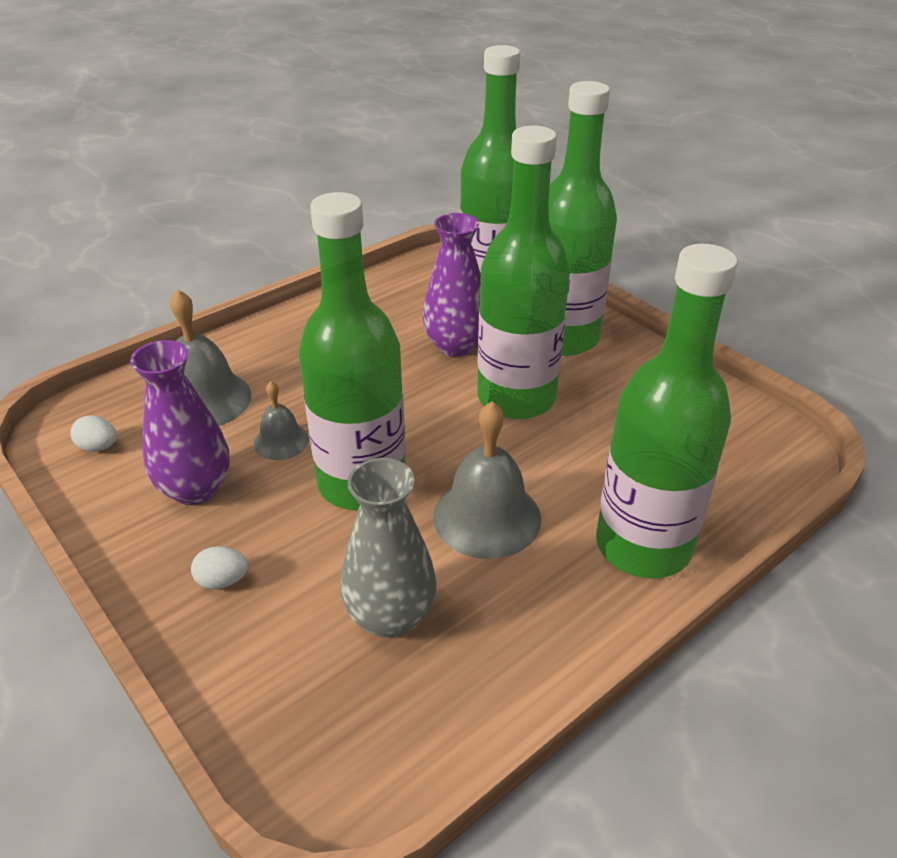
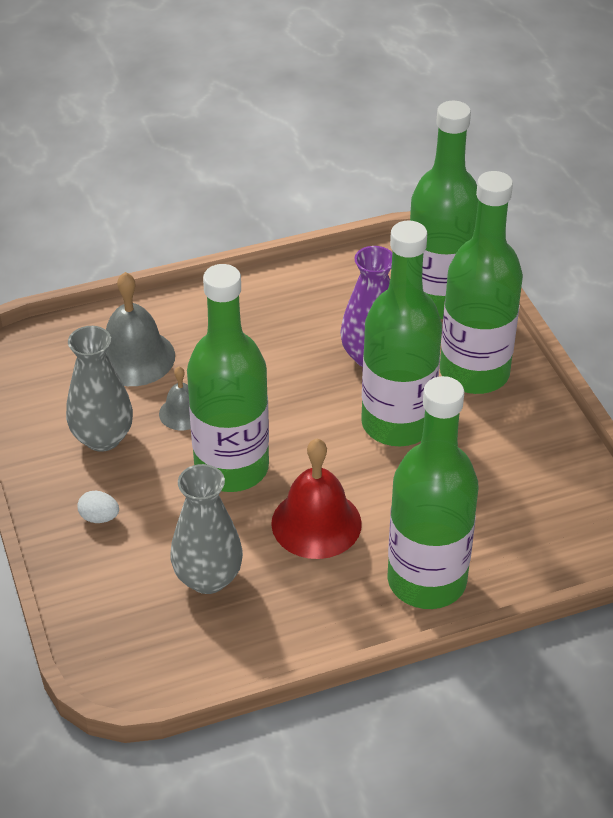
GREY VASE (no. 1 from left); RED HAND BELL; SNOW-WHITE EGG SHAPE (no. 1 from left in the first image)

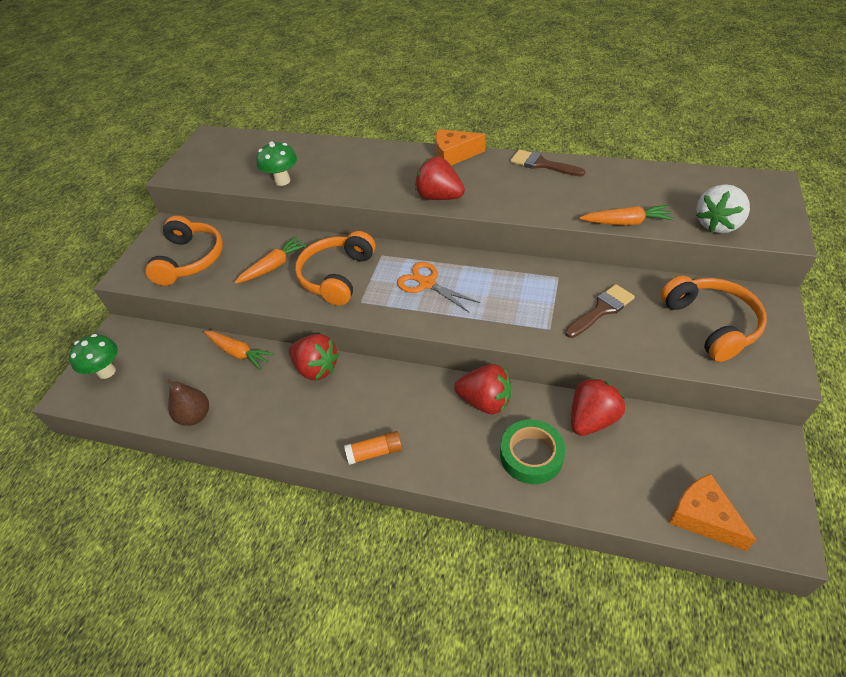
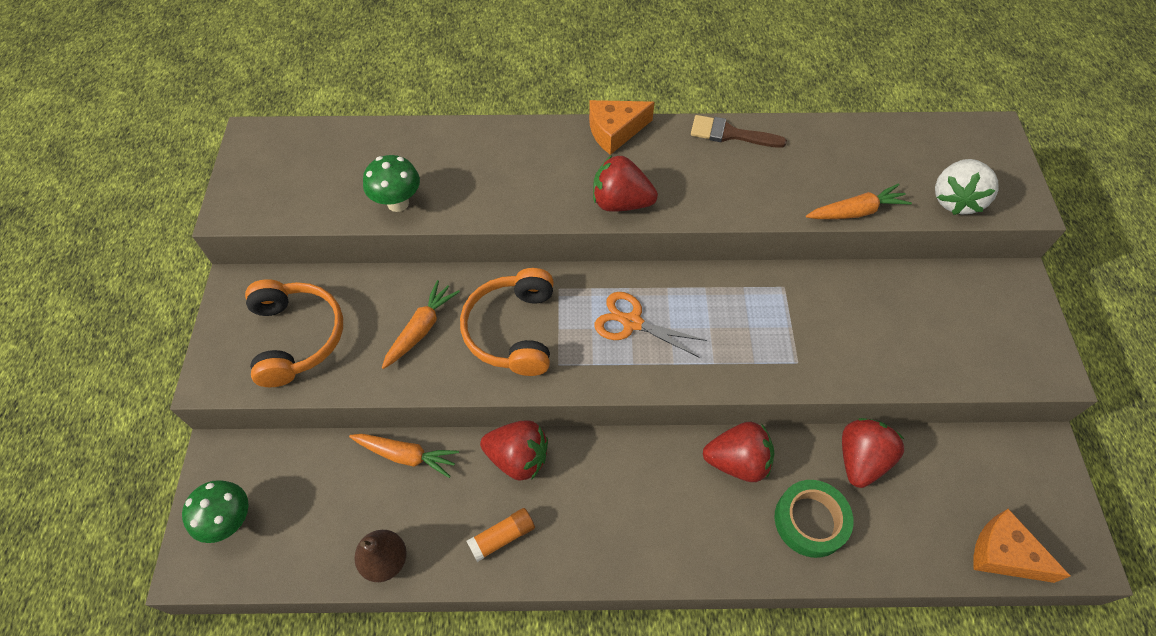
ORANGE-COLOURED STICK OF GLUE; BROWN PAINTBRUSH (no. 2 from left in the first image); ORANGE-COLOURED OVER-EAR HEADPHONES (no. 3 from left in the first image)

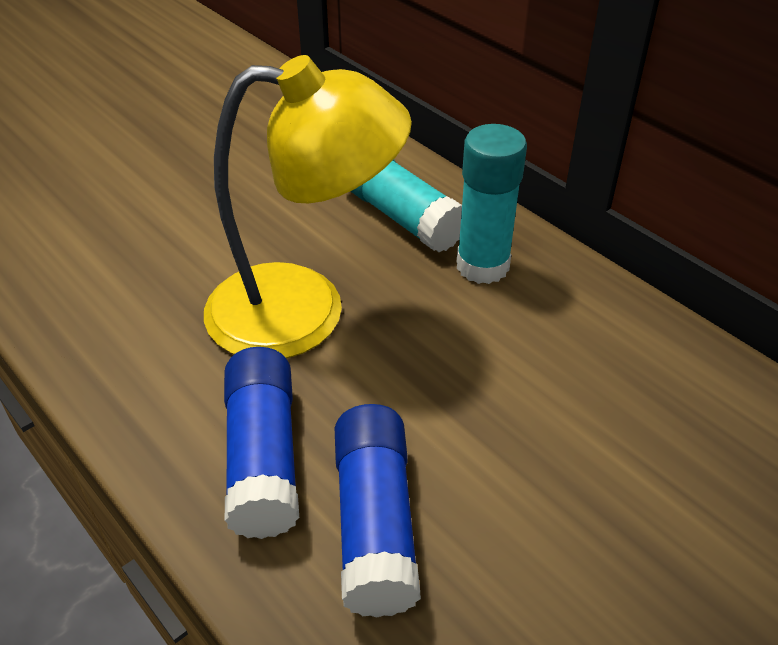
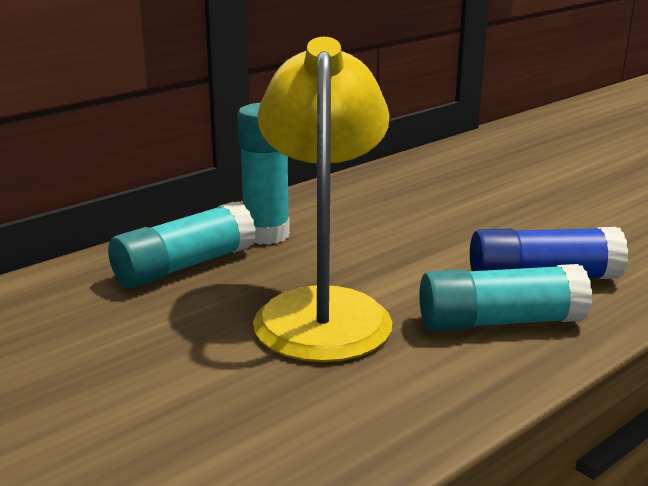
AQUA STICK OF GLUE (no. 3 from left)

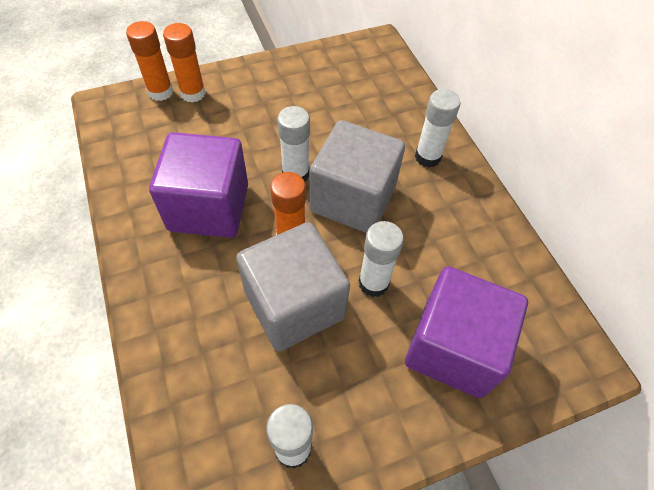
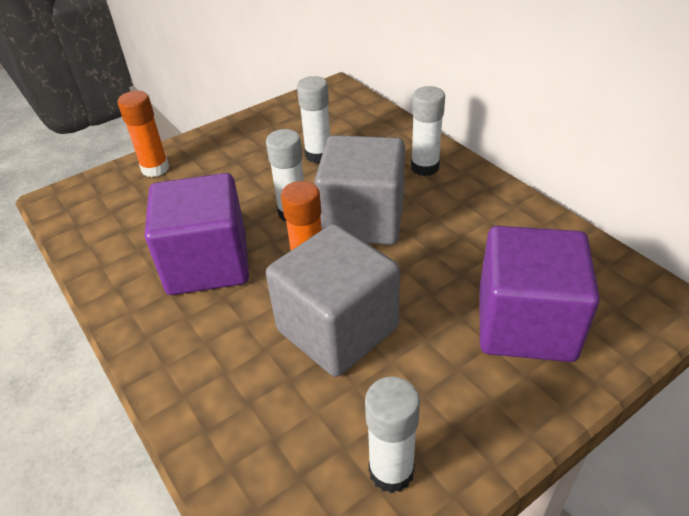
SNOW-WHITE STICK OF GLUE (no. 2 from left); ORANGE-COLOURED STICK OF GLUE (no. 1 from left in the first image)

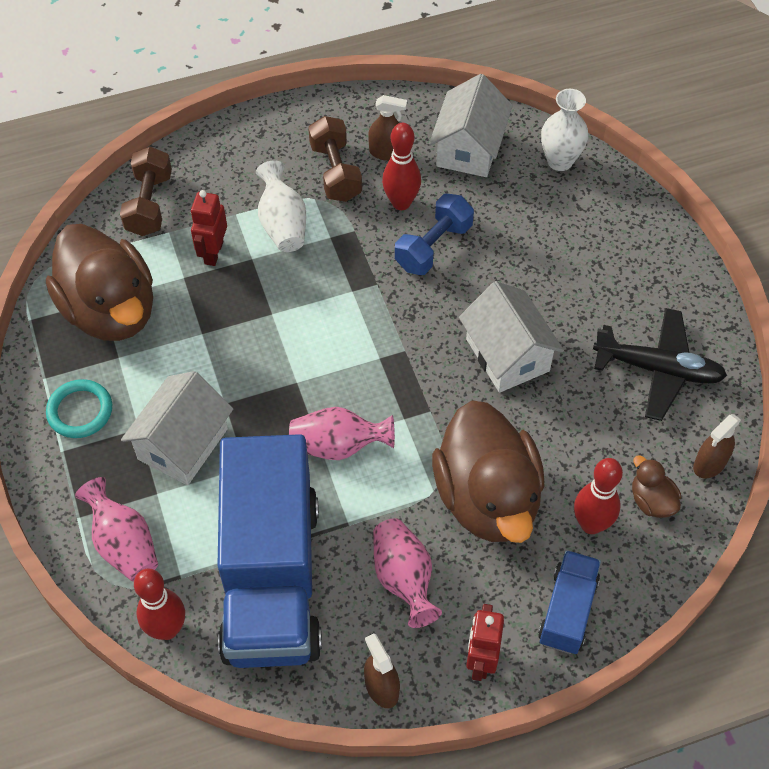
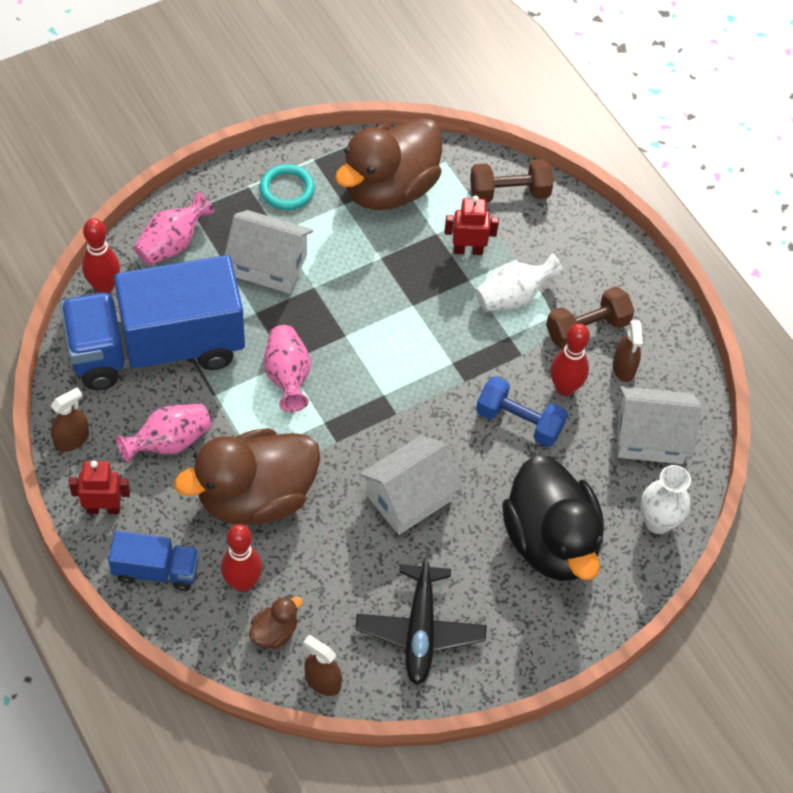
JET-BLACK DUCK

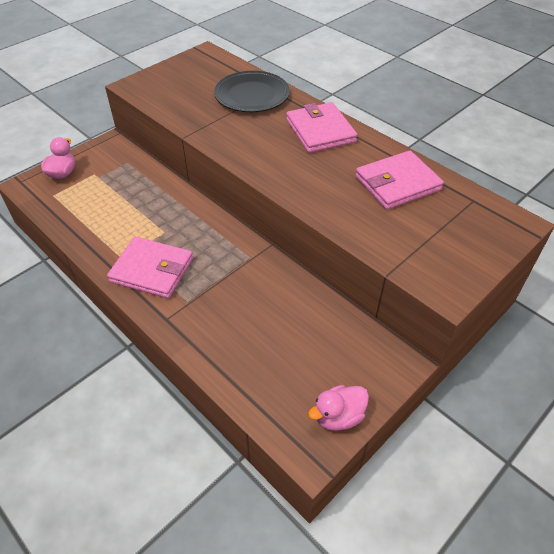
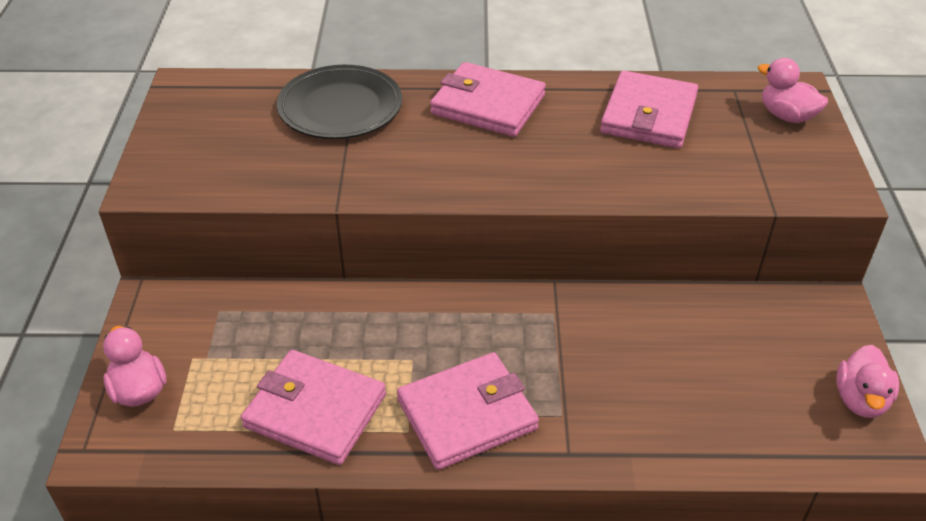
ROSY CARD WALLET (no. 1 from left); ROSY DUCK (no. 2 from left)

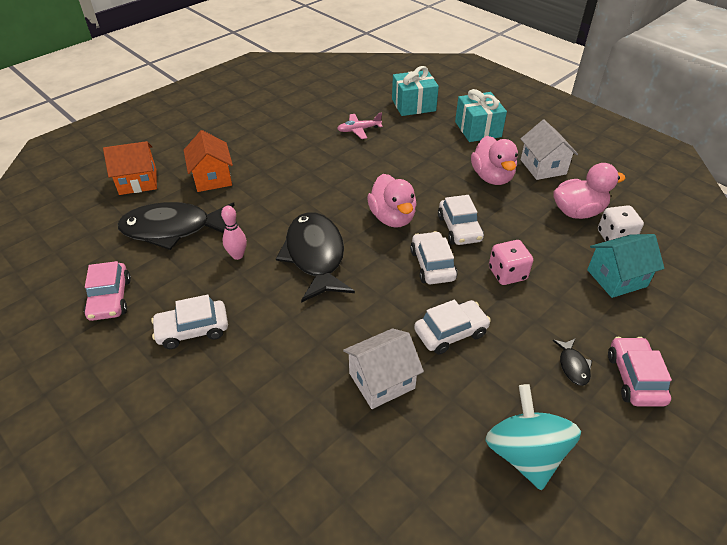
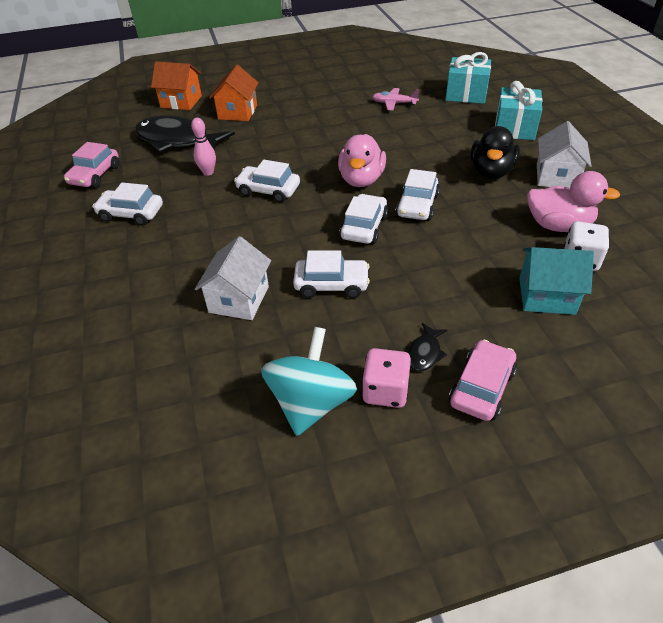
SNOW-WHITE HOUSE (no. 1 from left); SNOW-WHITE AUTOMOBILE (no. 2 from left); ROSY DICE; JET-BLACK DUCK

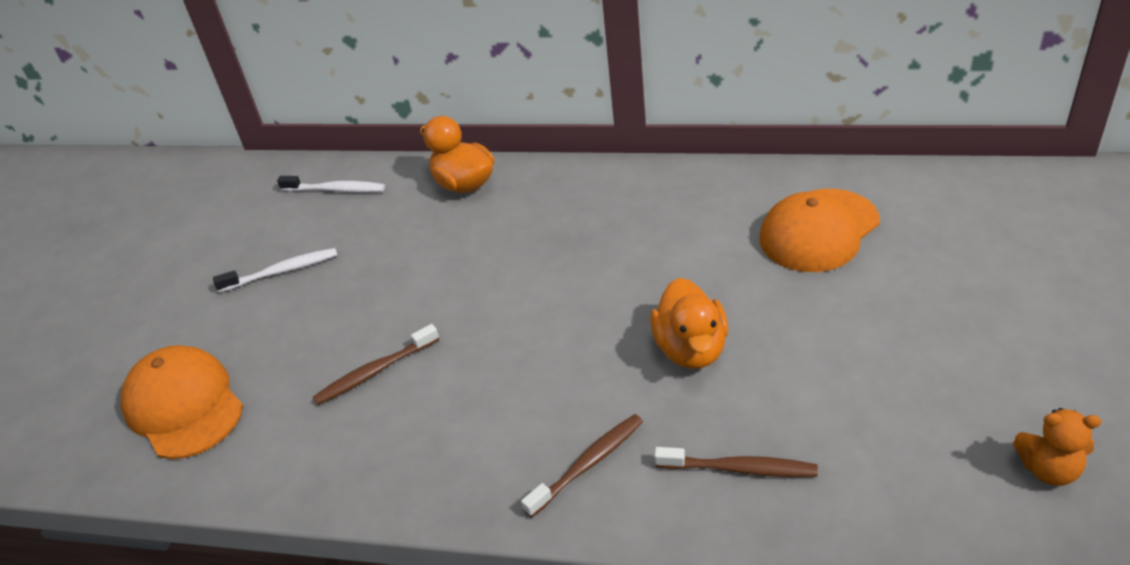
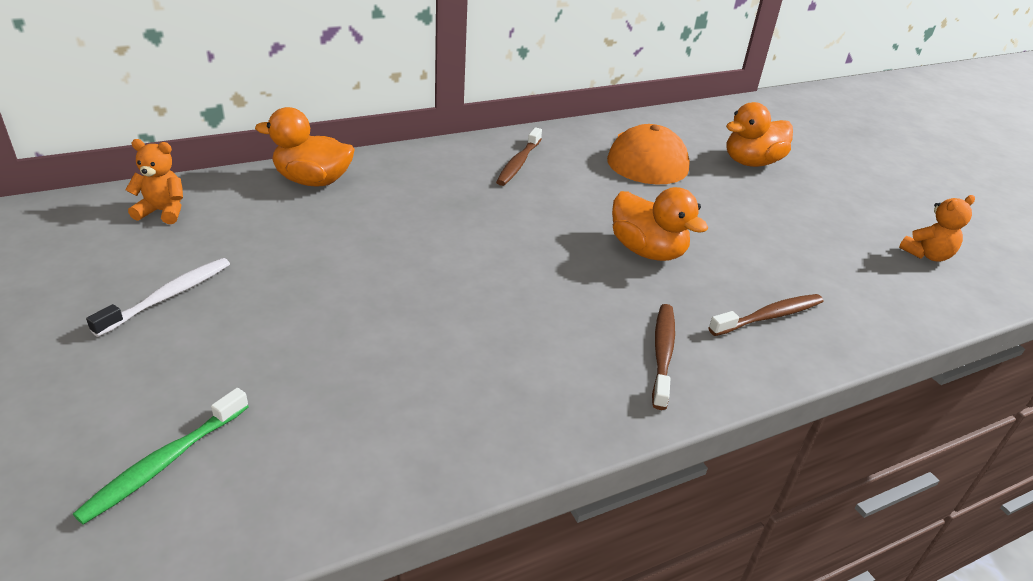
GREEN TOOTHBRUSH; ORANGE-COLOURED STUFFED BEAR (no. 1 from left); BROWN TOOTHBRUSH (no. 1 from left); ORANGE-COLOURED DUCK (no. 3 from left)

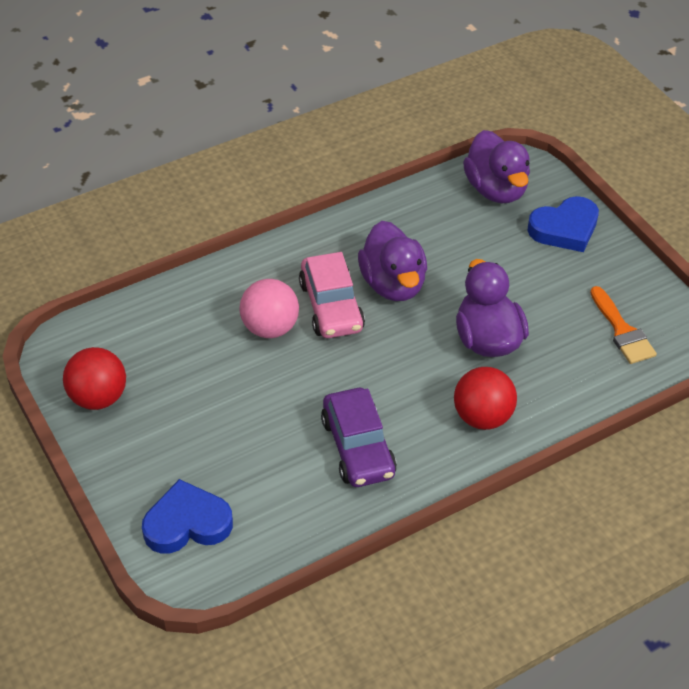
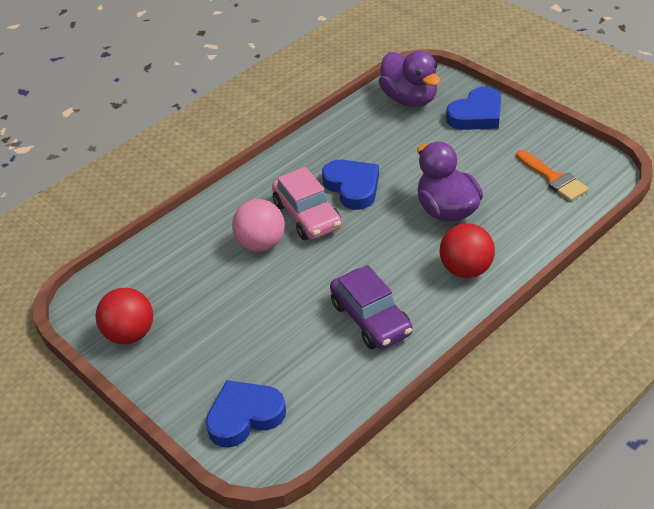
BLUE HEART (no. 2 from left)

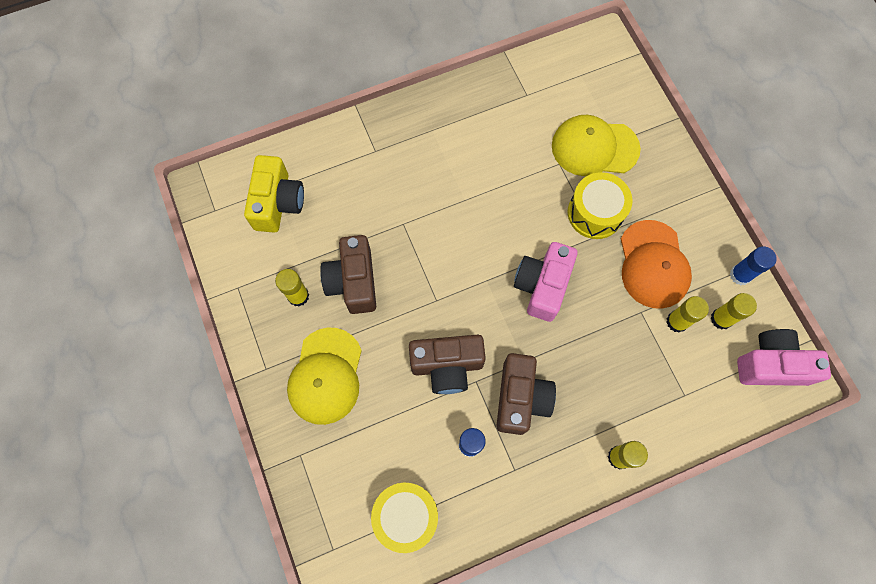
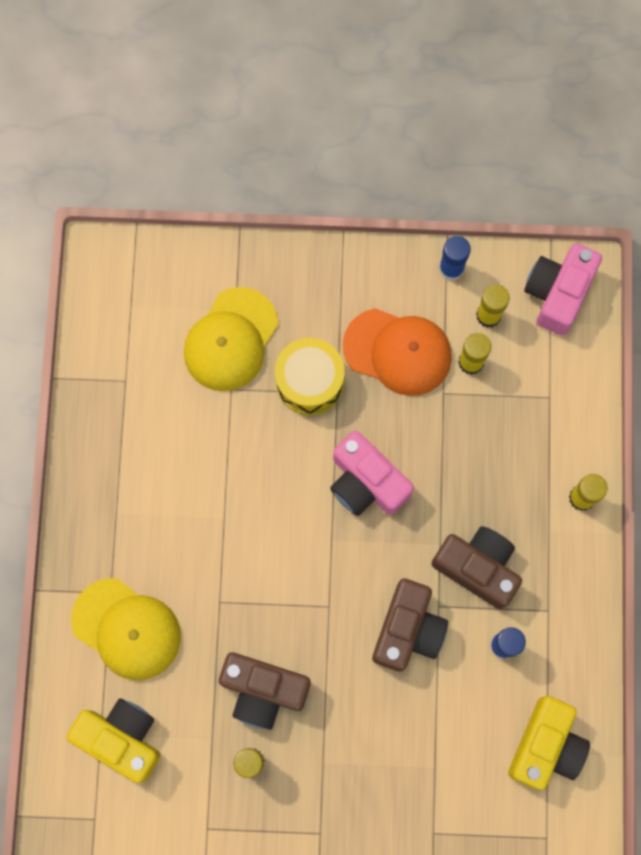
BRIGHT YELLOW BASEBALL CAP (no. 1 from left); BRIGHT YELLOW CAMERA (no. 2 from left)

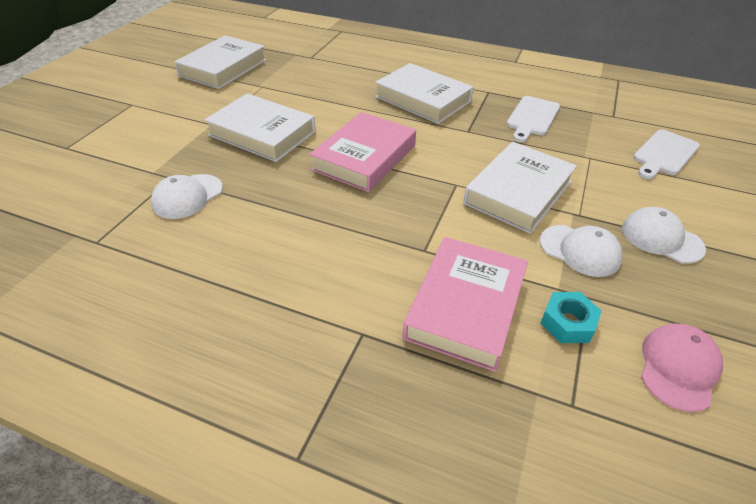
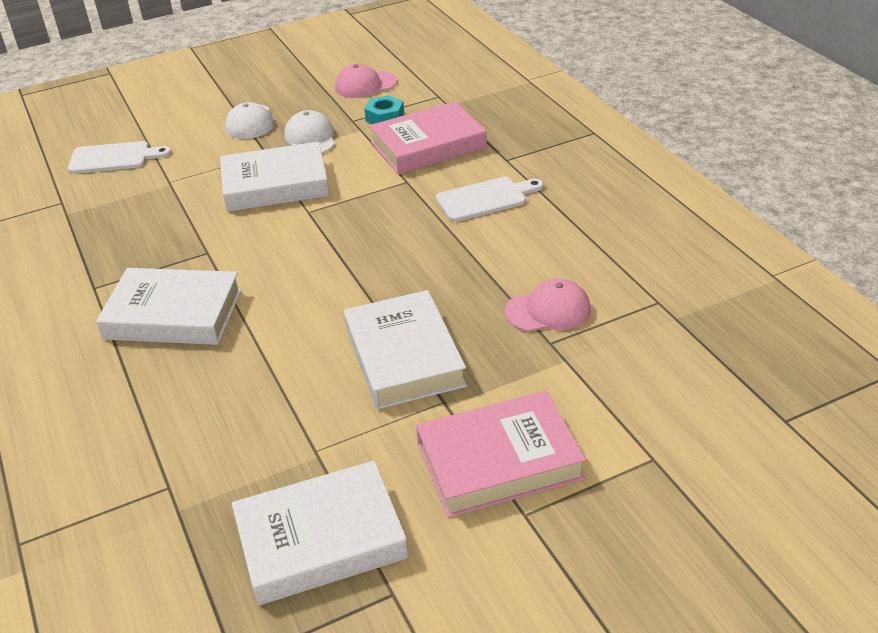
SNOW-WHITE BOOK (no. 1 from left); ROSY BOOK (no. 2 from left); SNOW-WHITE CHOPPING BOARD (no. 2 from left); ROSY BASEBALL CAP (no. 2 from left)

